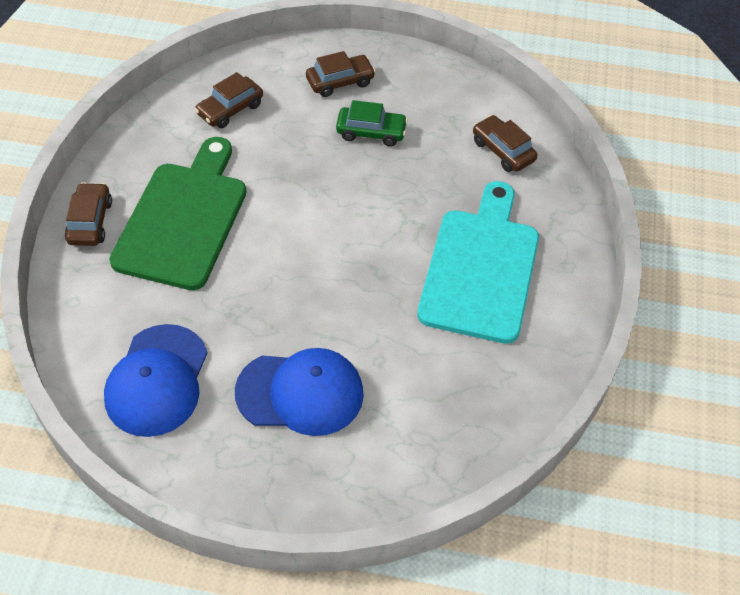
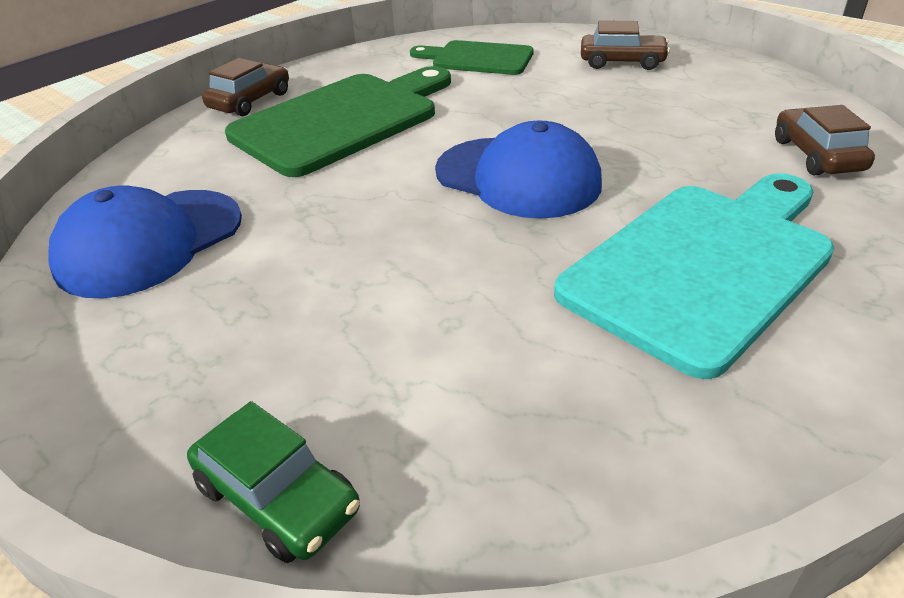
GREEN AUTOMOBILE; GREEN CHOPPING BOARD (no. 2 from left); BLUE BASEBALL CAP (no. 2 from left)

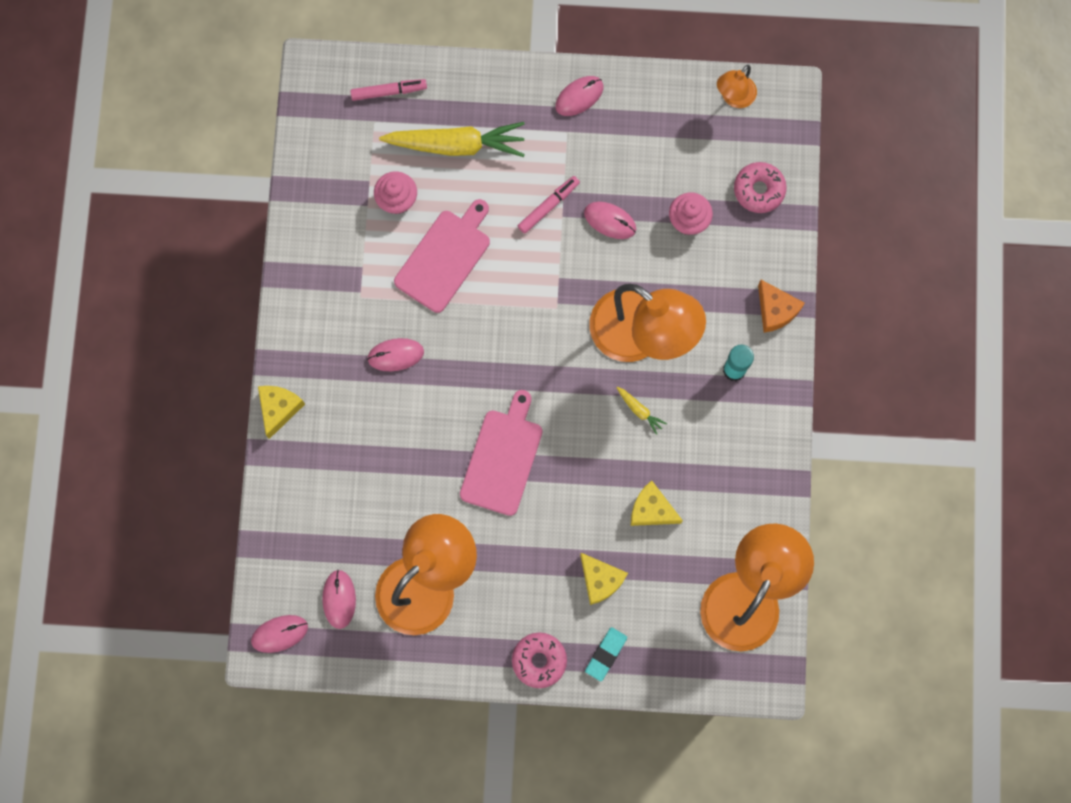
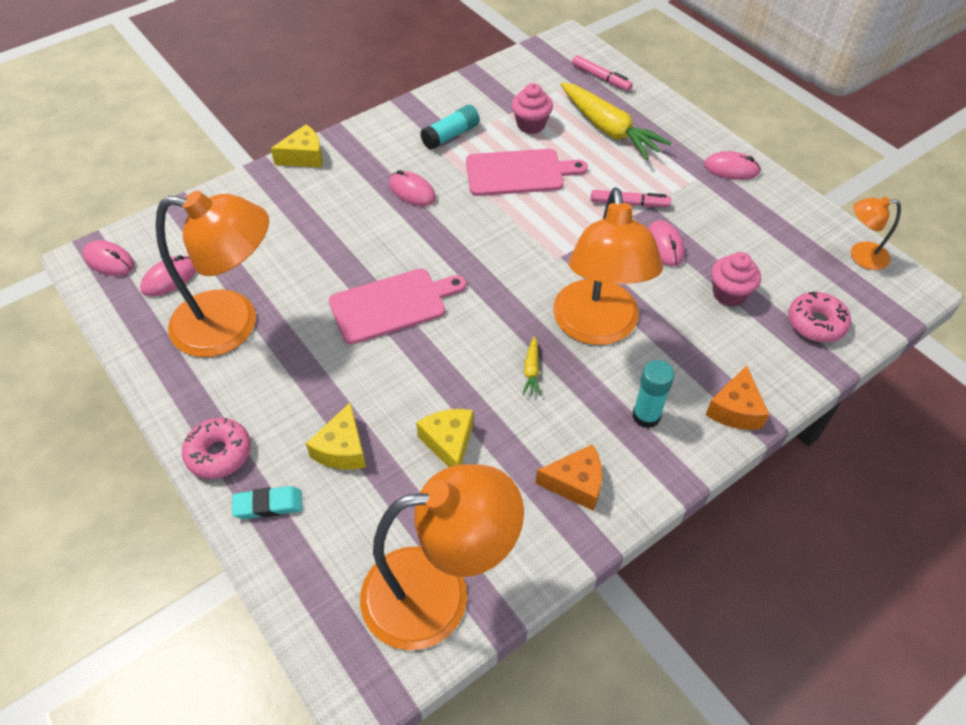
AQUA STICK OF GLUE (no. 1 from left); ORANGE-COLOURED PIECE OF CHEESE (no. 1 from left)

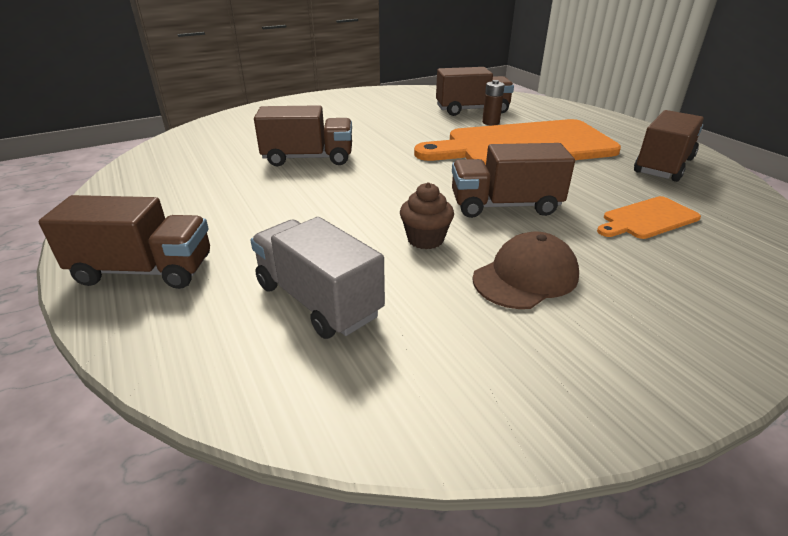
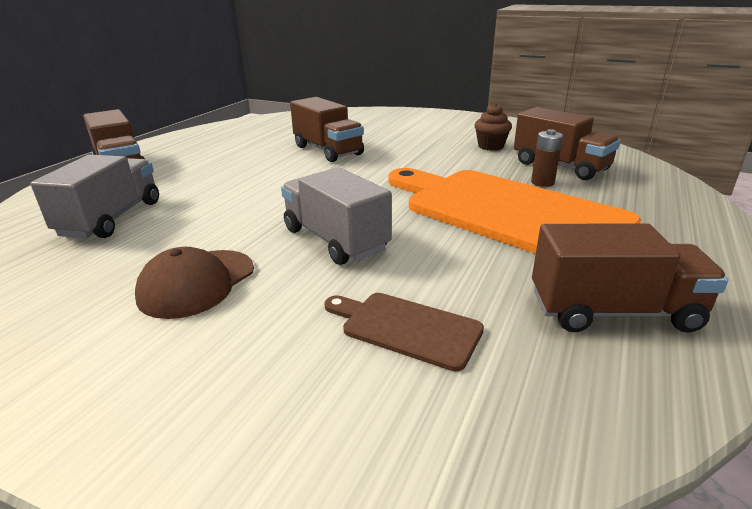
BROWN BASEBALL CAP; GREY TOY TRUCK (no. 2 from left); BROWN CHOPPING BOARD; BROWN CUPCAKE

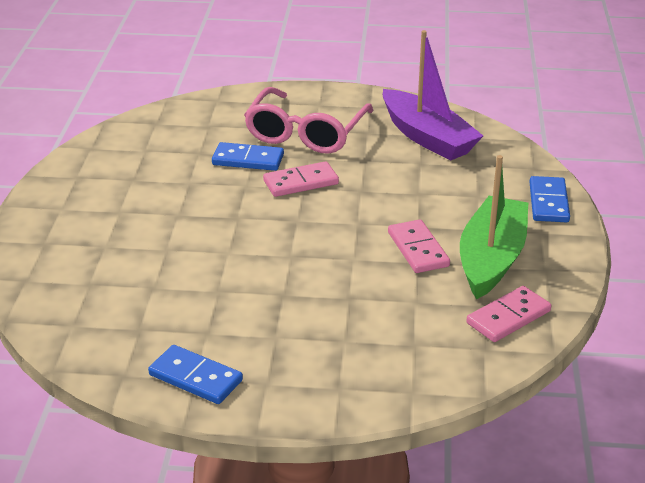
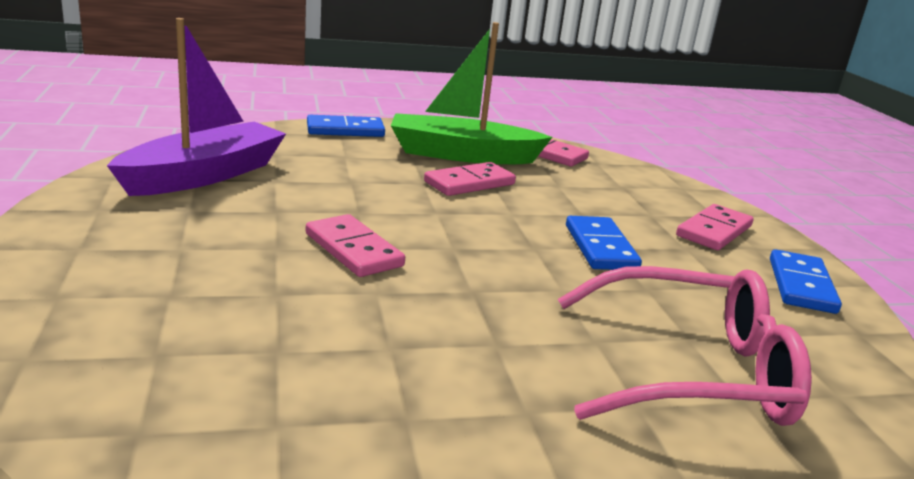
ROSY GLASSES; BLUE DOMINO PIECE (no. 2 from left); ROSY DOMINO PIECE (no. 4 from left)

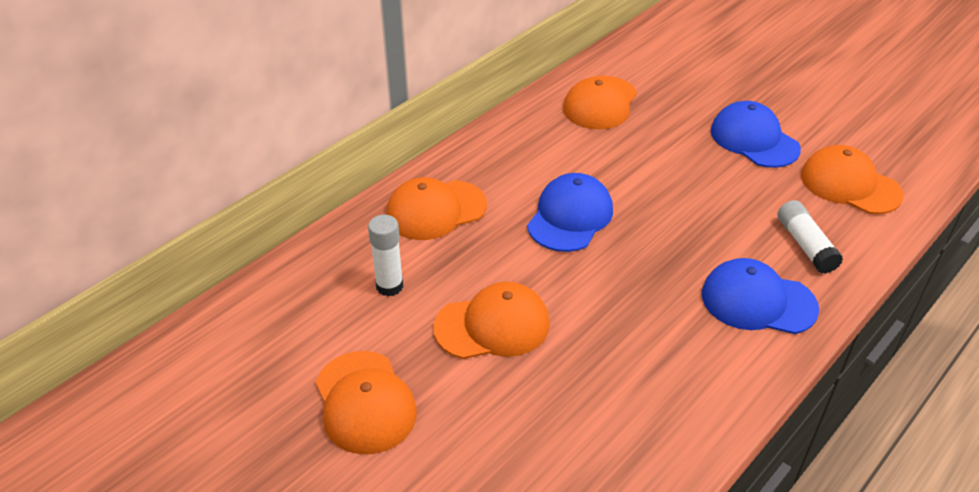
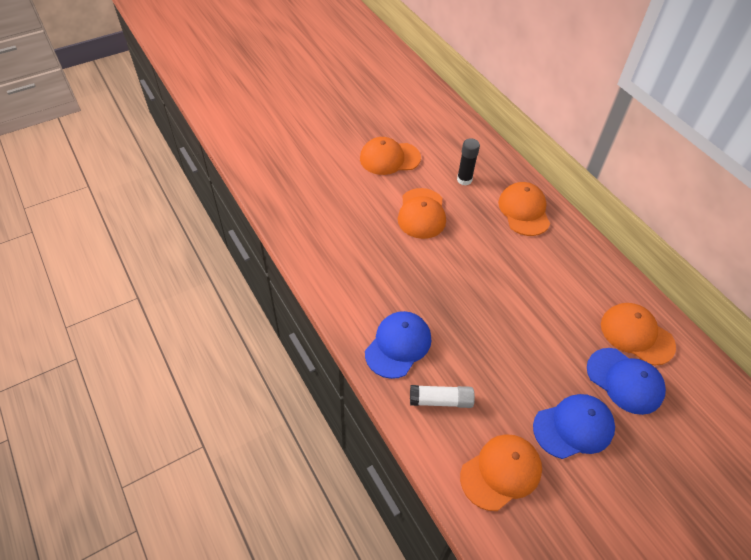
JET-BLACK STICK OF GLUE; BLUE BASEBALL CAP (no. 3 from left)

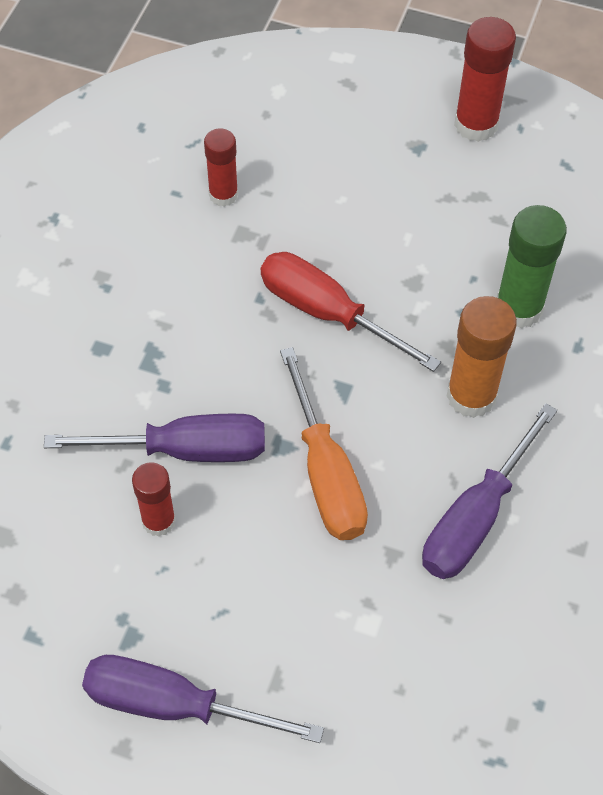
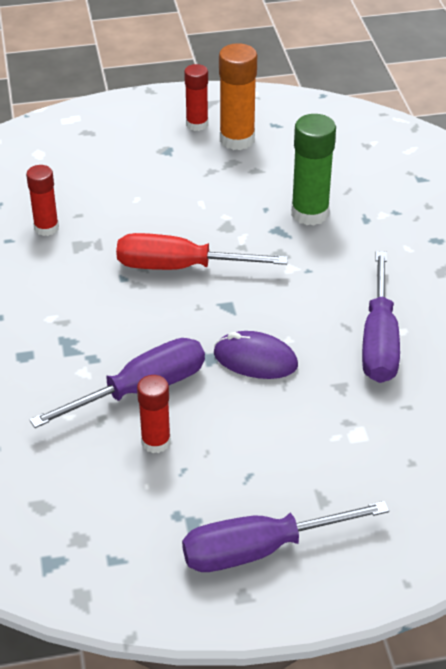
RED STICK OF GLUE (no. 3 from left); ROYAL PURPLE MOUSE; ORANGE-COLOURED STICK OF GLUE

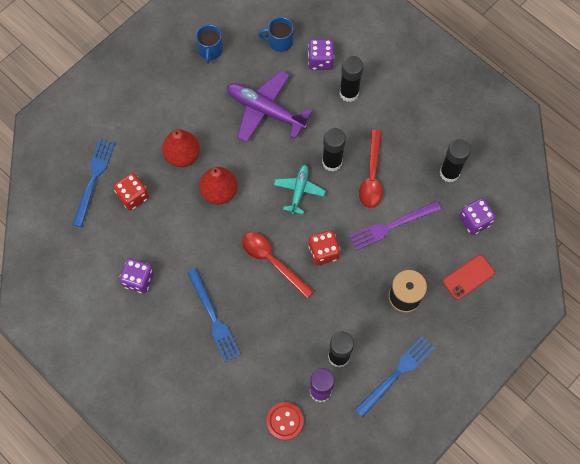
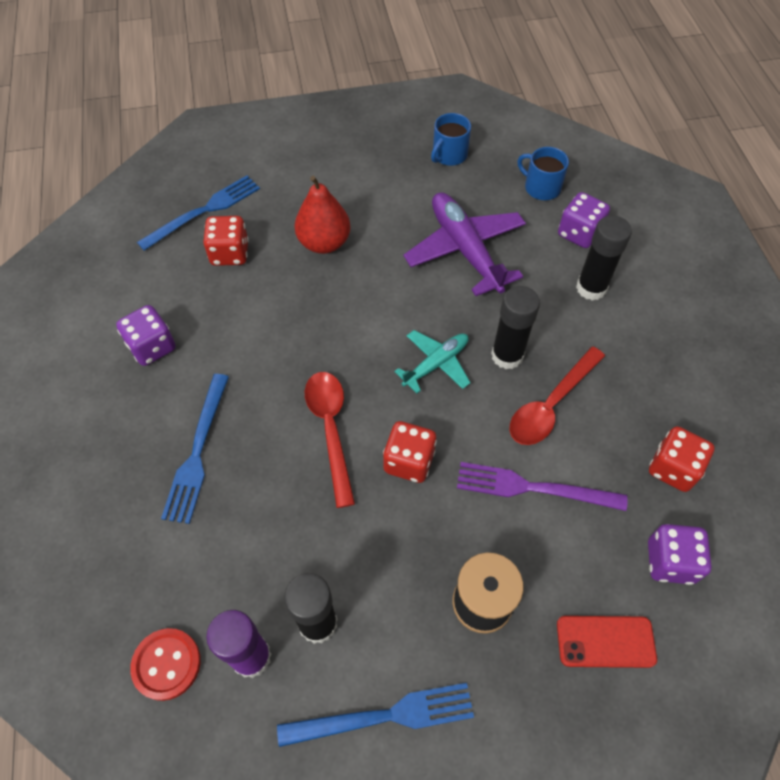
RED DICE (no. 3 from left); RED PEAR (no. 2 from left in the first image)

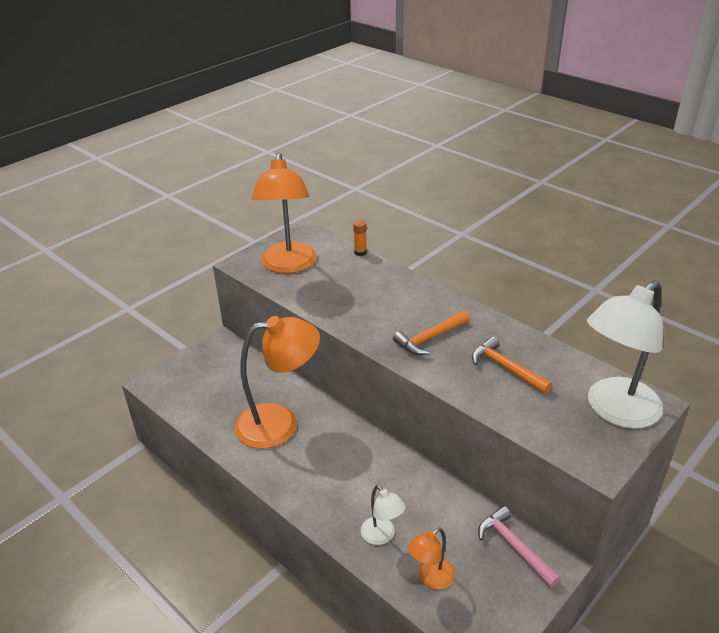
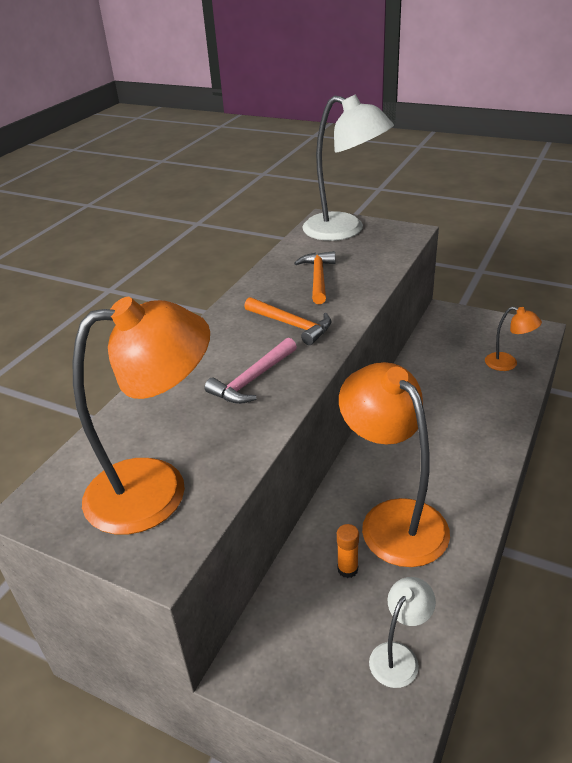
ROSY HAMMER; ORANGE-COLOURED HAMMER (no. 2 from left); ORANGE-COLOURED STICK OF GLUE; SNOW-WHITE LAMP (no. 2 from left)

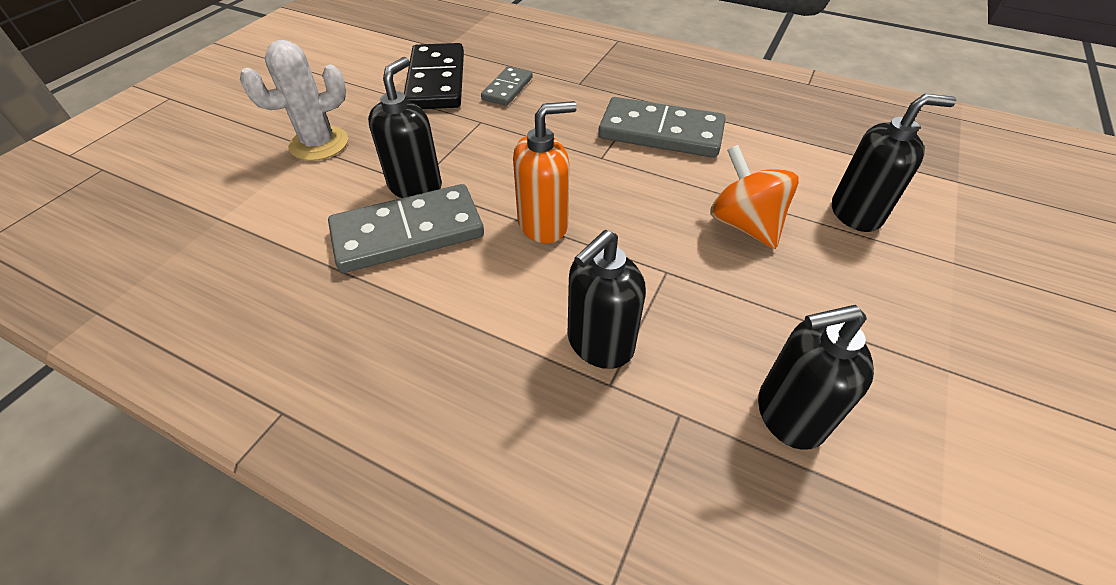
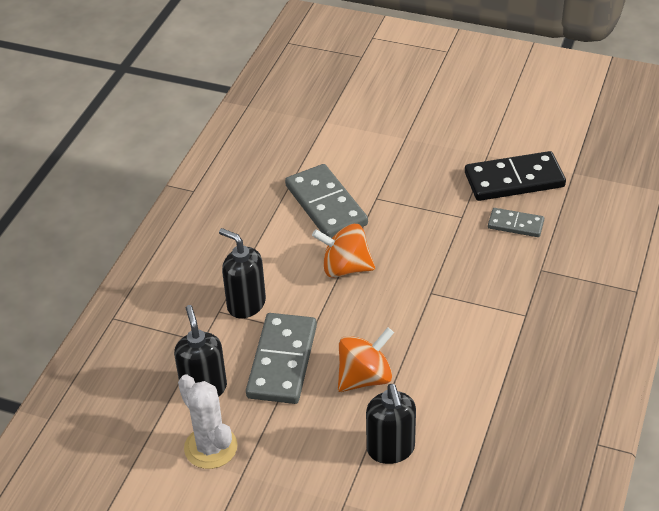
SNOW-WHITE PRICKLY PLANT; GREY DOMINO PIECE (no. 1 from left); ORANGE-COLOURED TOY TOP (no. 1 from left); JET-BLACK PUMP BOTTLE (no. 1 from left in the first image)

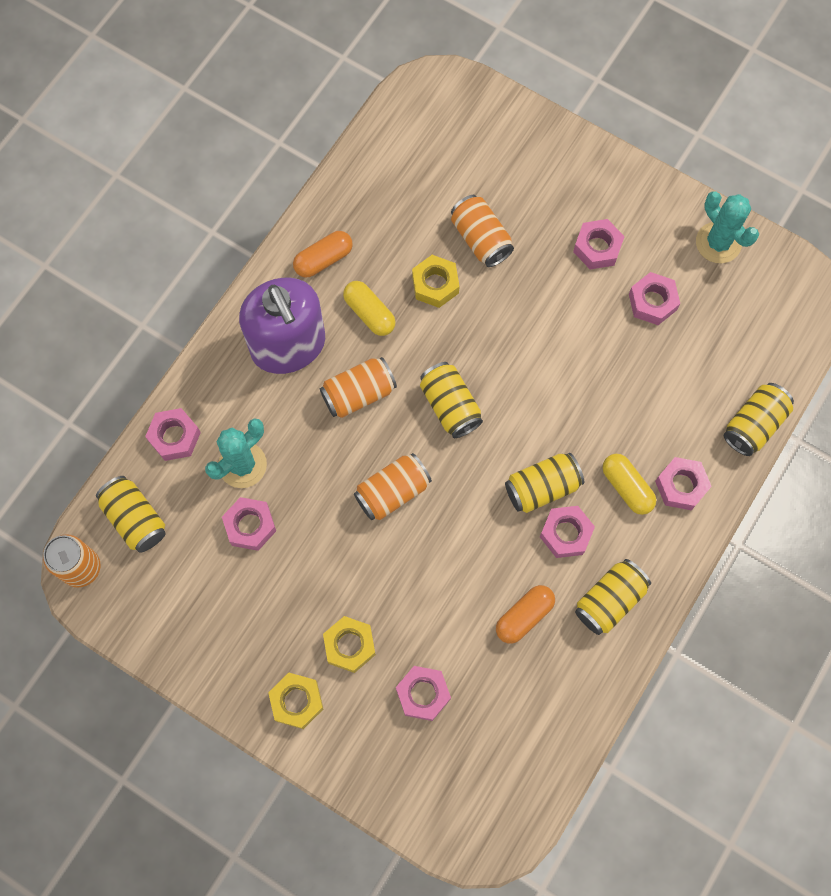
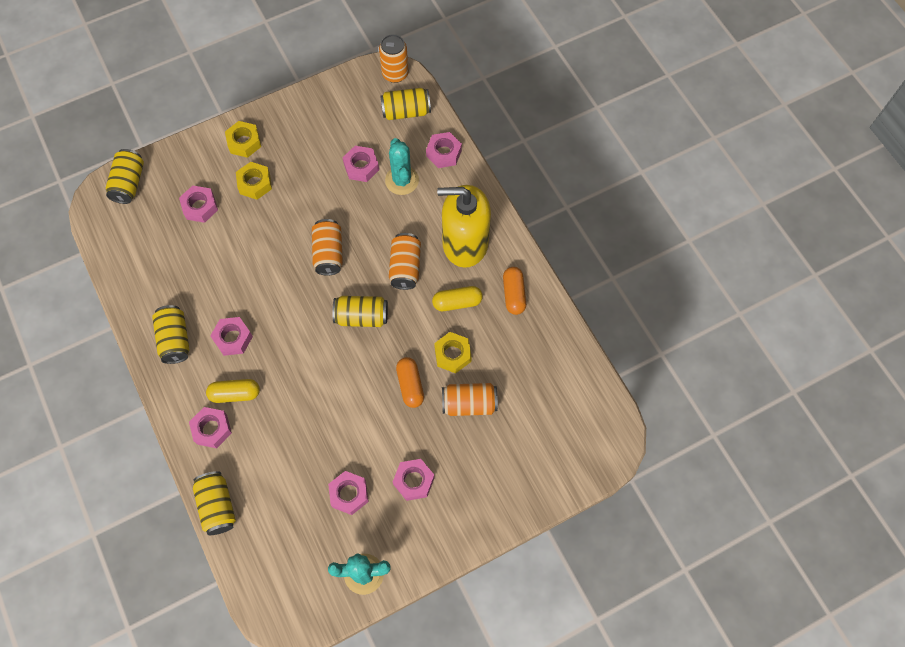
BRIGHT YELLOW TIN (no. 1 from left); ORANGE-COLOURED PILL SHAPE (no. 1 from left); BRIGHT YELLOW PUMP BOTTLE

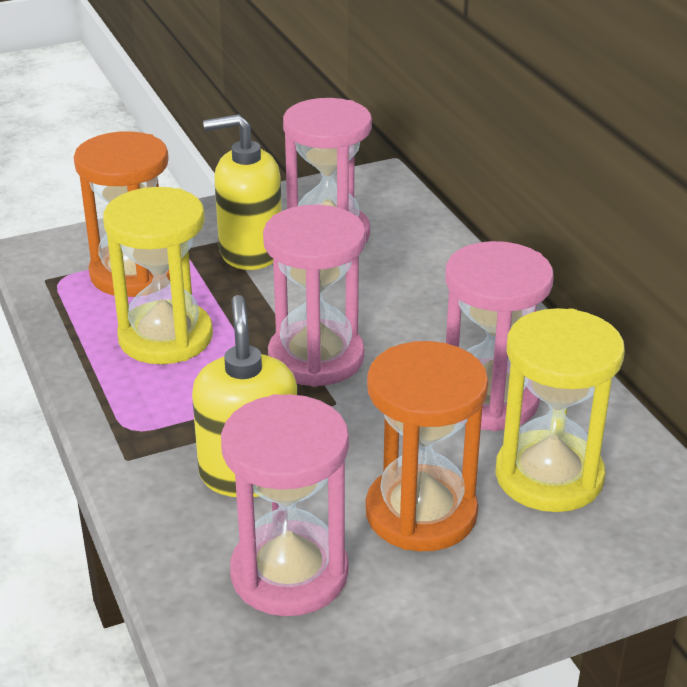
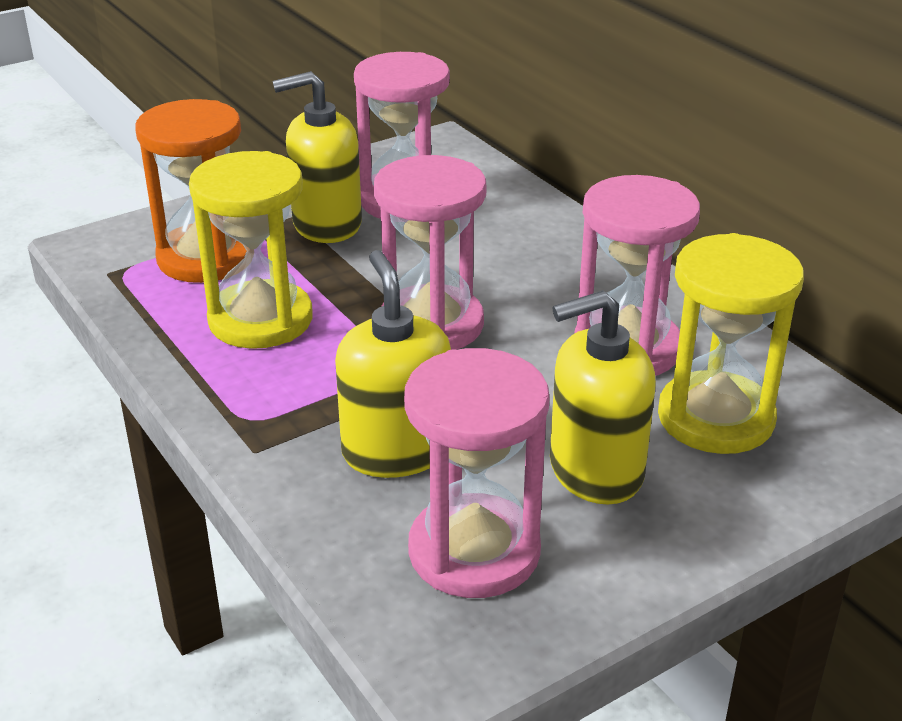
BRIGHT YELLOW PUMP BOTTLE (no. 3 from left)

